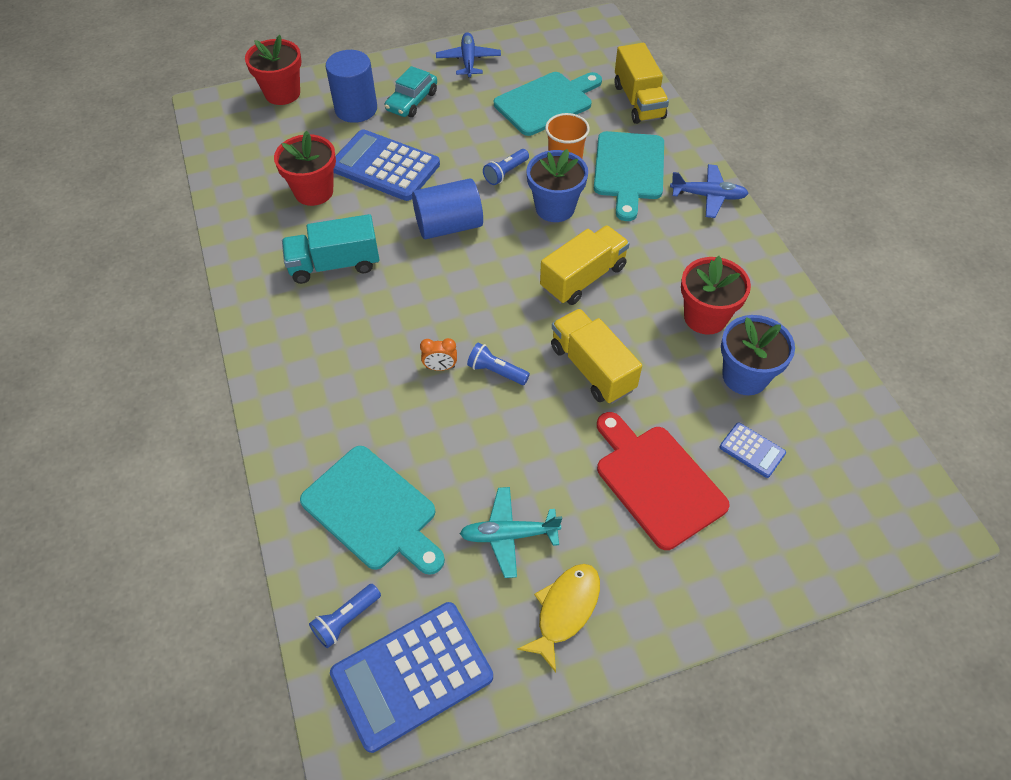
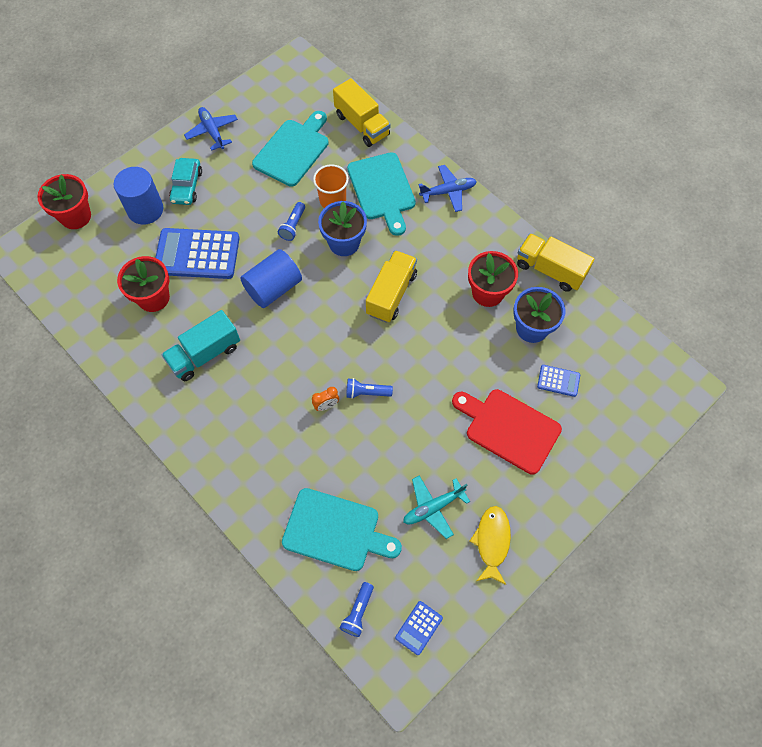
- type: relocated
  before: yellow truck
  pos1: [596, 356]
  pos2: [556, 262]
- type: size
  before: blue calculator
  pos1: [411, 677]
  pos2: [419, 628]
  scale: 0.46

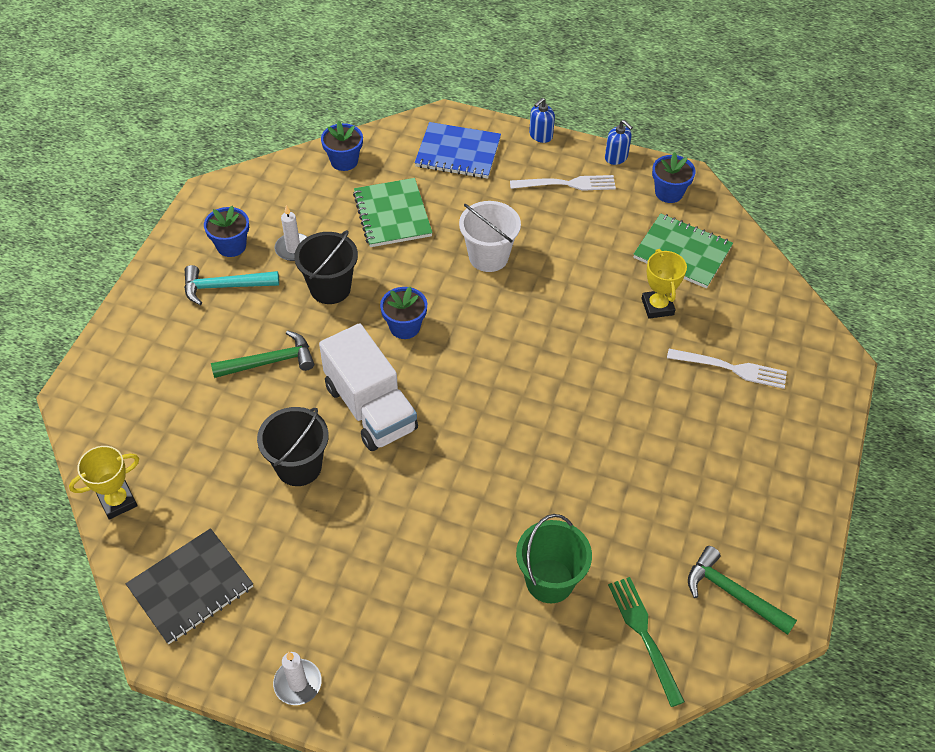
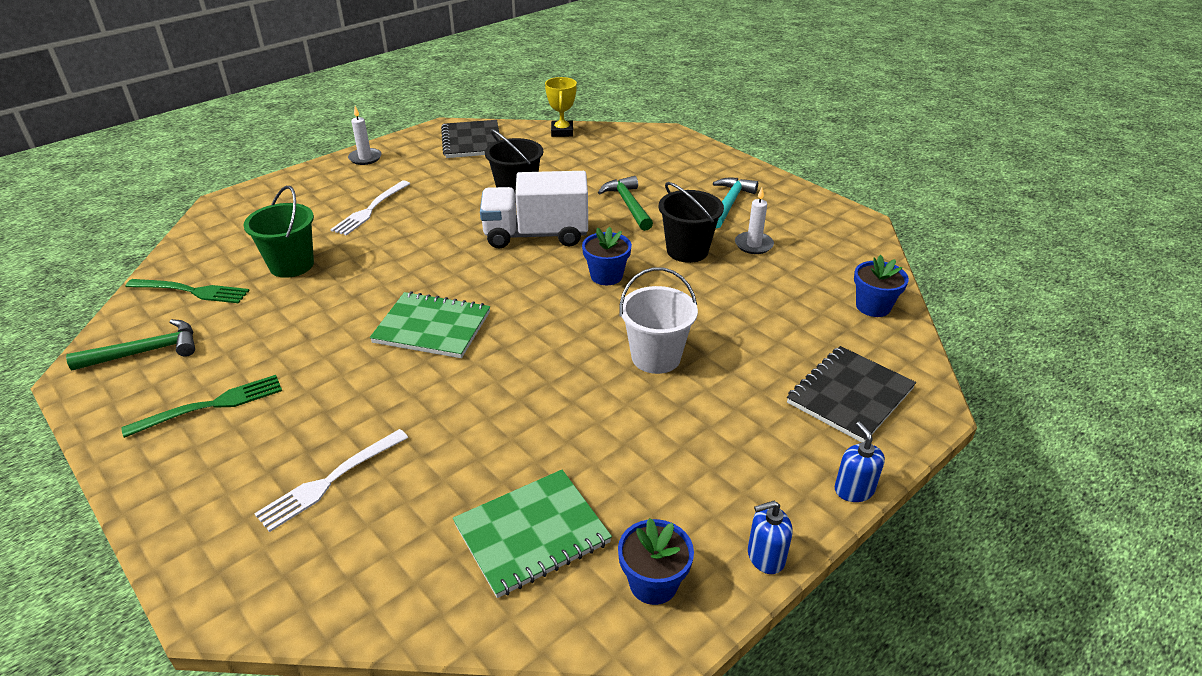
- type: missing
  before: blue flower pot
  pos1: [226, 231]
- type: missing
  before: yellow trophy
  pos1: [664, 284]
- type: appeared
  after: green fork
  pos2: [201, 406]
- type: relocated
  before: green notebook
  pos1: [393, 212]
  pos2: [430, 325]
- type: relocated
  before: white fork
  pos1: [563, 183]
  pos2: [370, 208]
- type: colour
  before: blue notebook
  after: black notebook
  pos1: [458, 150]
  pos2: [851, 394]
- type: spun
  before: green hammer
  pos1: [262, 354]
  pos2: [625, 203]
  turn: 150

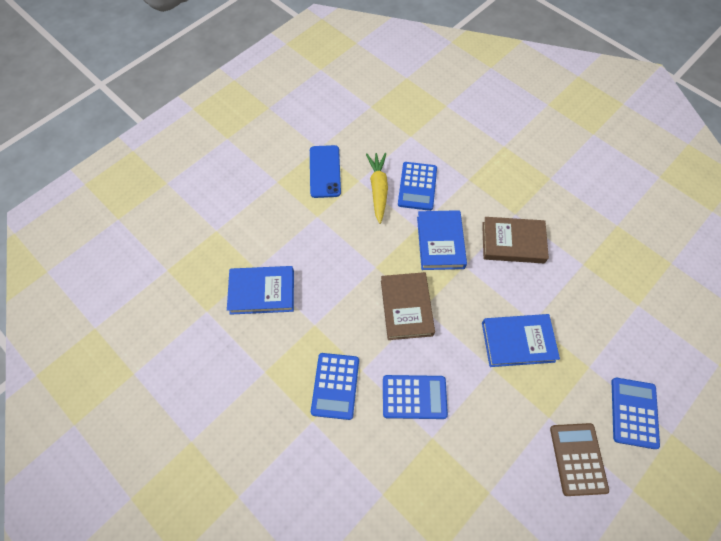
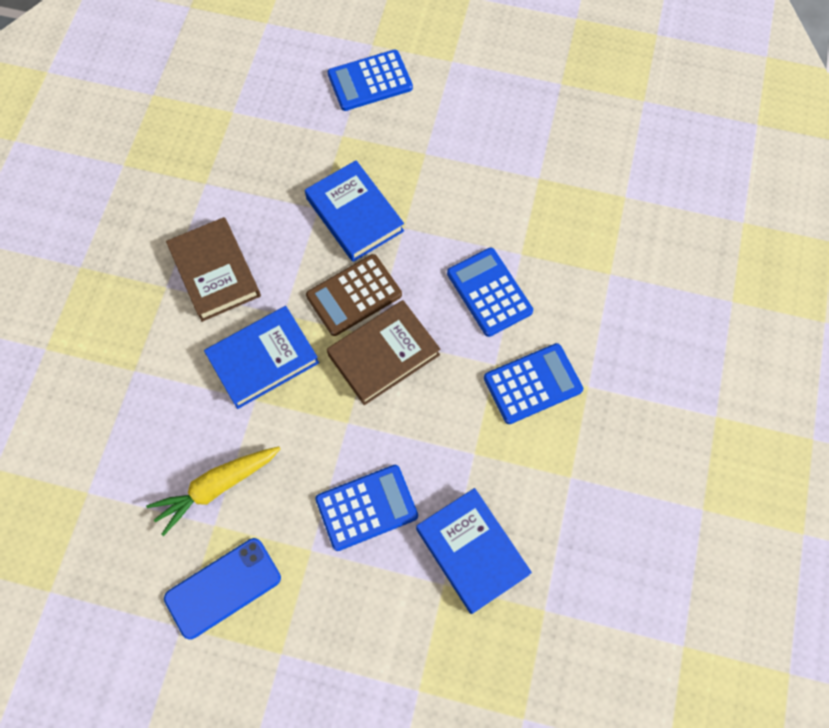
- type: relocated
  before: blue calculator
  pos1: [417, 186]
  pos2: [366, 508]
- type: relocated
  before: brown calculator
  pos1: [579, 459]
  pos2: [354, 295]

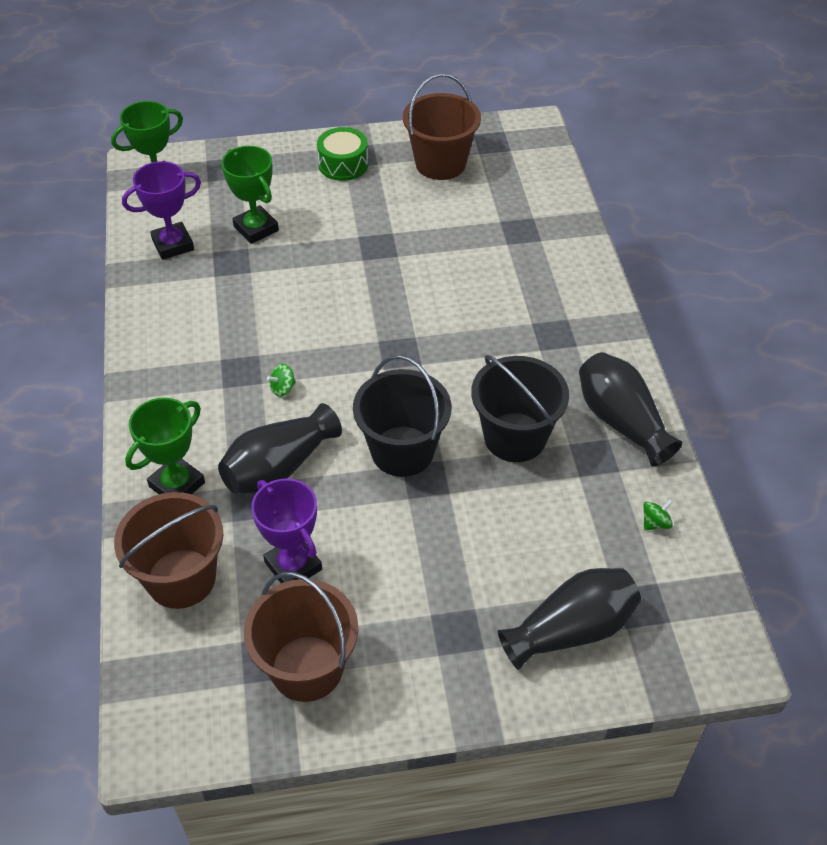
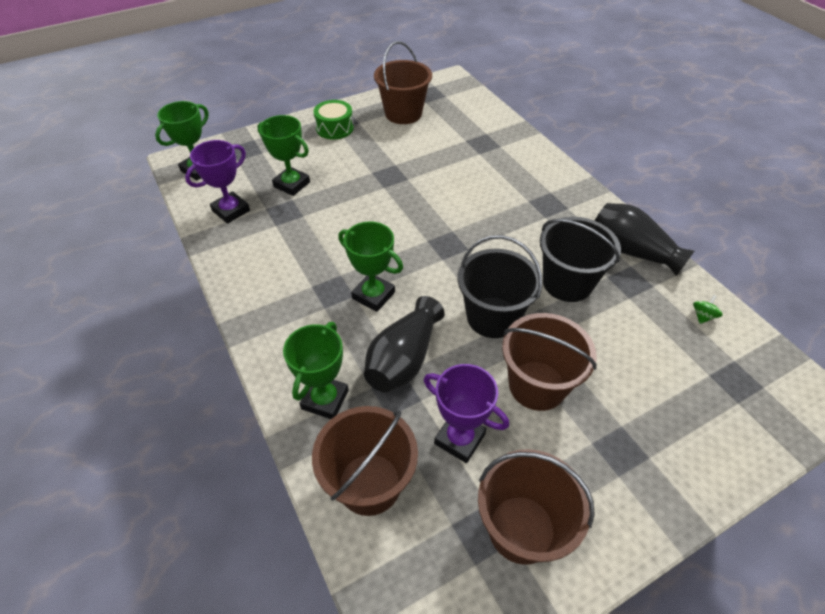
- type: missing
  before: black vase
  pos1: [569, 619]
- type: appeared
  after: brown bucket
  pos2: [549, 362]
- type: exchanged
  before: green spinning top
  after: green trophy
  pos1: [281, 380]
  pos2: [370, 267]

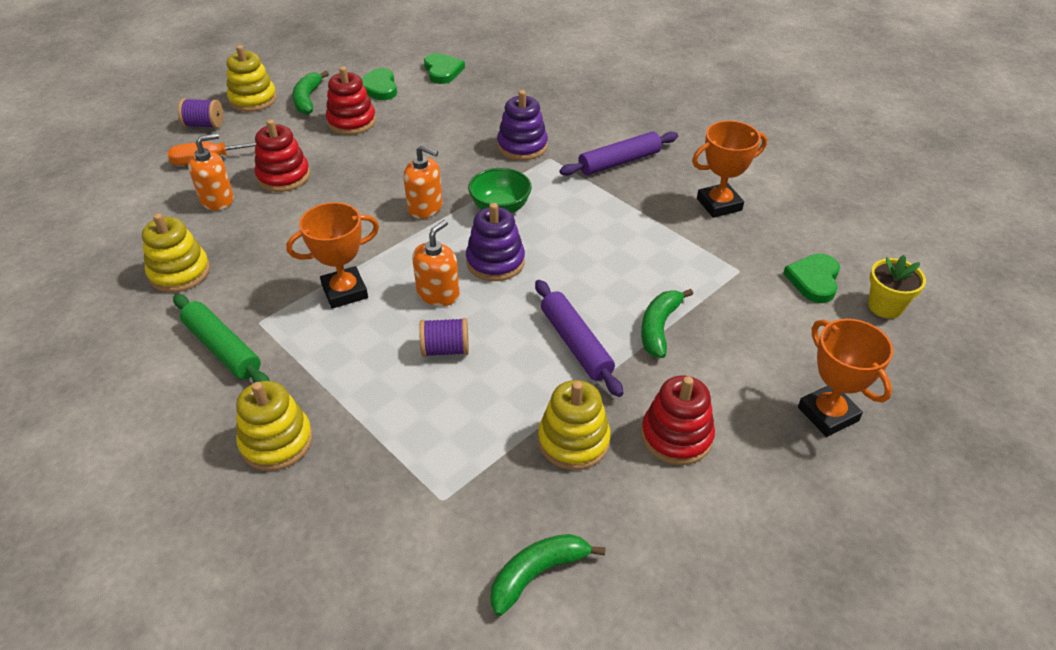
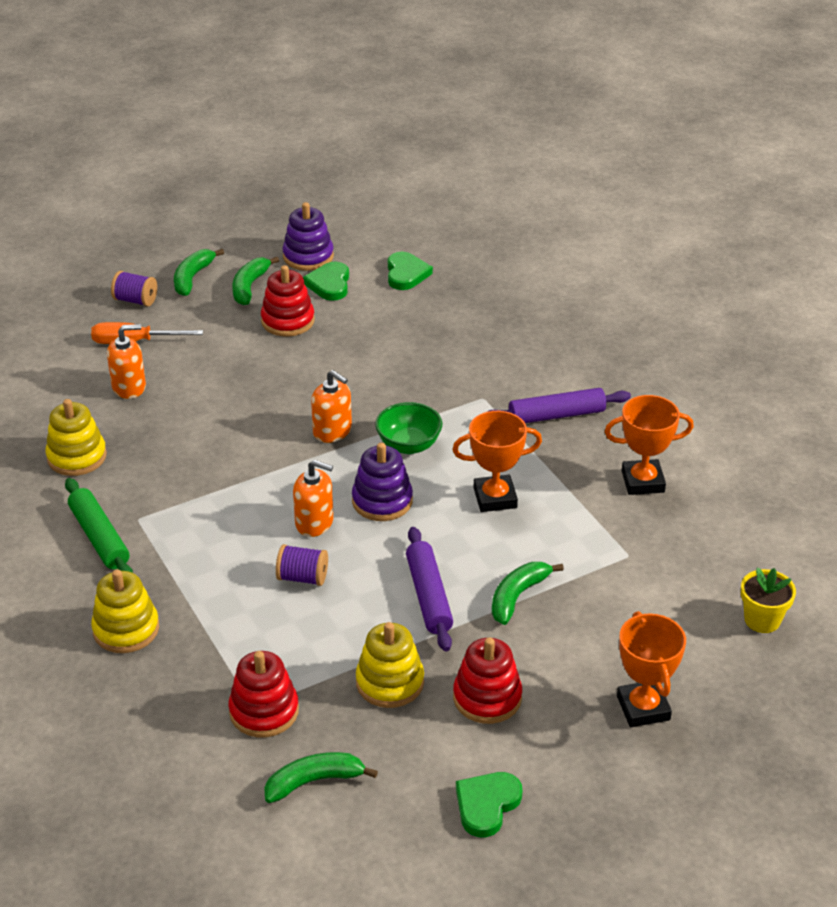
- type: relocated
  before: red stacking toy
  pos1: [282, 155]
  pos2: [263, 694]
- type: relocated
  before: orange trophy
  pos1: [332, 255]
  pos2: [497, 461]
- type: relocated
  before: purple stacking toy
  pos1: [522, 125]
  pos2: [308, 236]
- type: relocated
  before: green heart
  pos1: [811, 278]
  pos2: [489, 804]
- type: exchanged
  before: yellow stacking toy
  after: green banana
  pos1: [252, 78]
  pos2: [199, 272]
- type: spun
  before: orange soap dispenser
  pos1: [436, 263]
  pos2: [313, 498]
  turn: 60

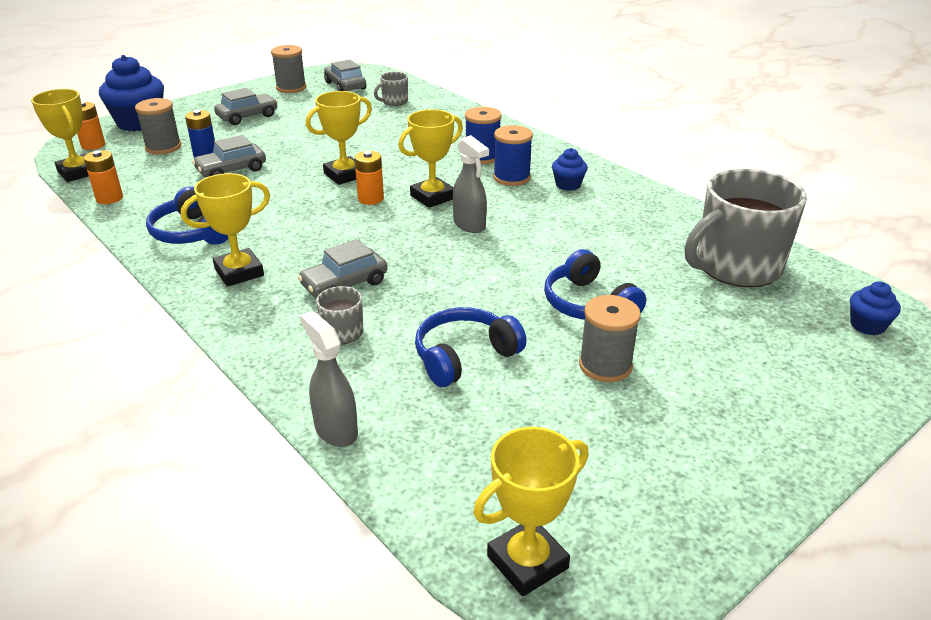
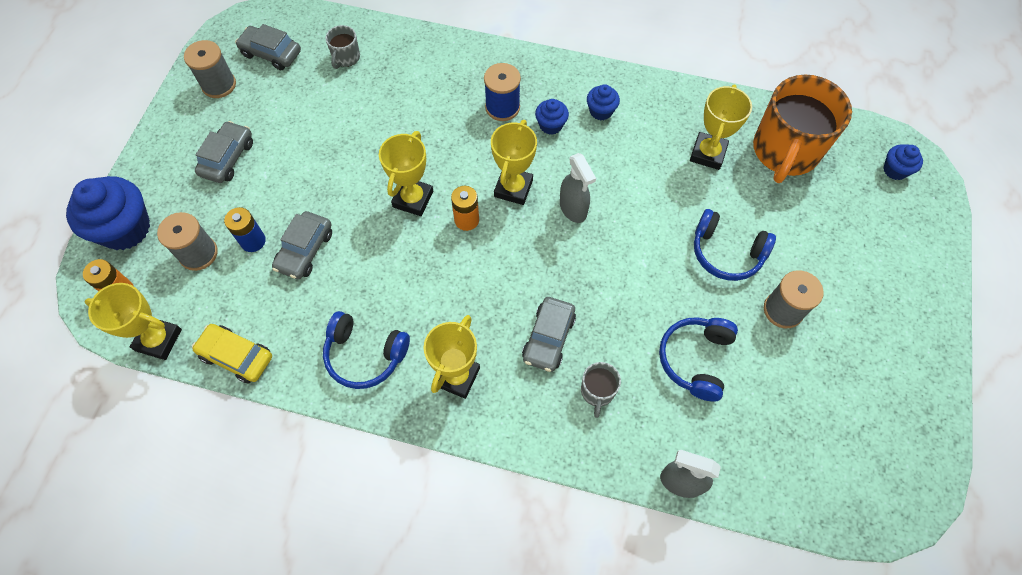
- type: relocated
  before: yellow trophy
  pos1: [531, 512]
  pos2: [721, 127]
- type: exchanged
  before: orange battery
  after: yellow car
  pos1: [103, 177]
  pos2: [232, 354]
- type: exchanged
  before: blue spool
  after: blue cupcake
  pos1: [513, 155]
  pos2: [552, 117]
- type: colour
  before: grey mug
  after: orange mug
  pos1: [745, 228]
  pos2: [802, 129]
- type: spun
  before: grey spray bottle
  pos1: [471, 184]
  pos2: [578, 188]
  turn: 45

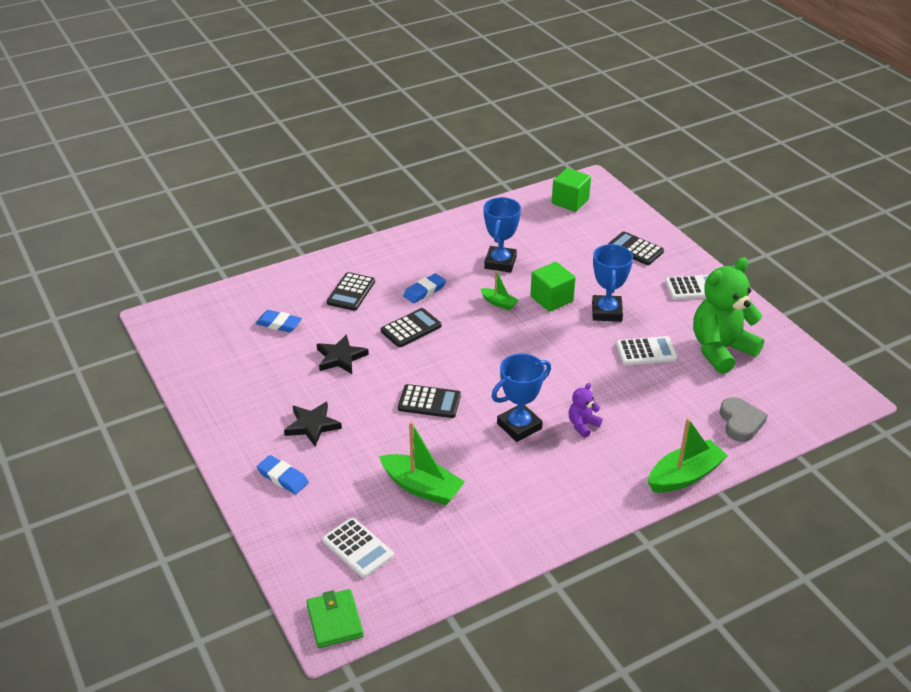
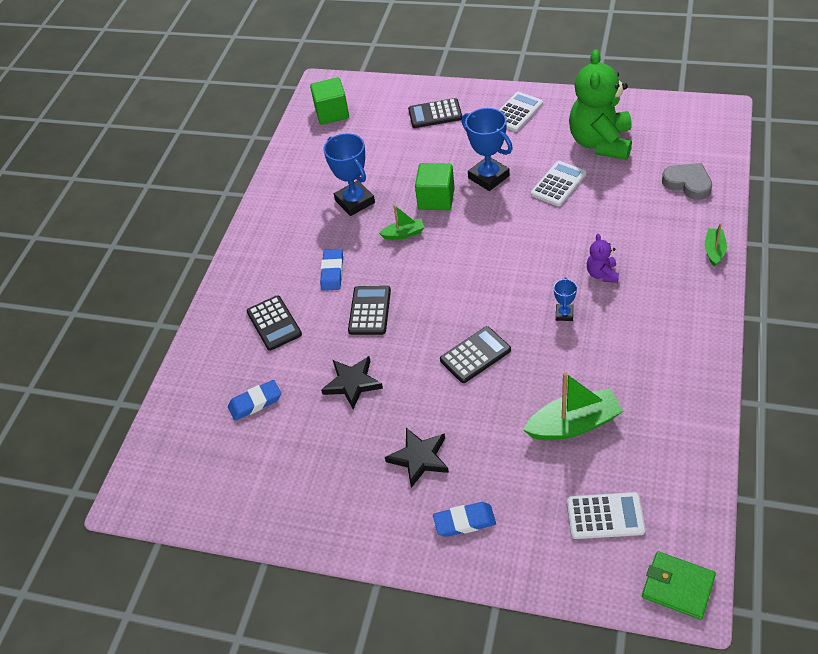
- type: size
  before: blue trophy
  pos1: [521, 397]
  pos2: [565, 299]
  scale: 0.5
- type: size
  before: green boat
  pos1: [688, 455]
  pos2: [716, 245]
  scale: 0.55

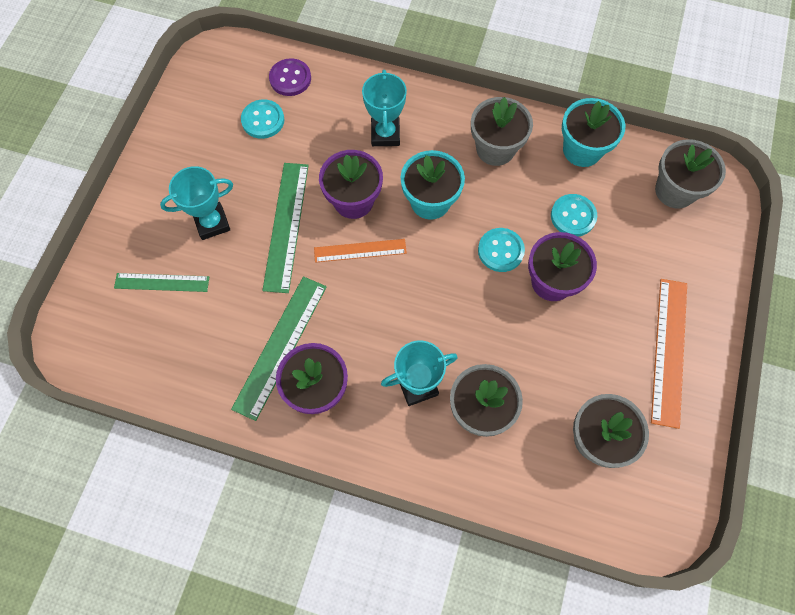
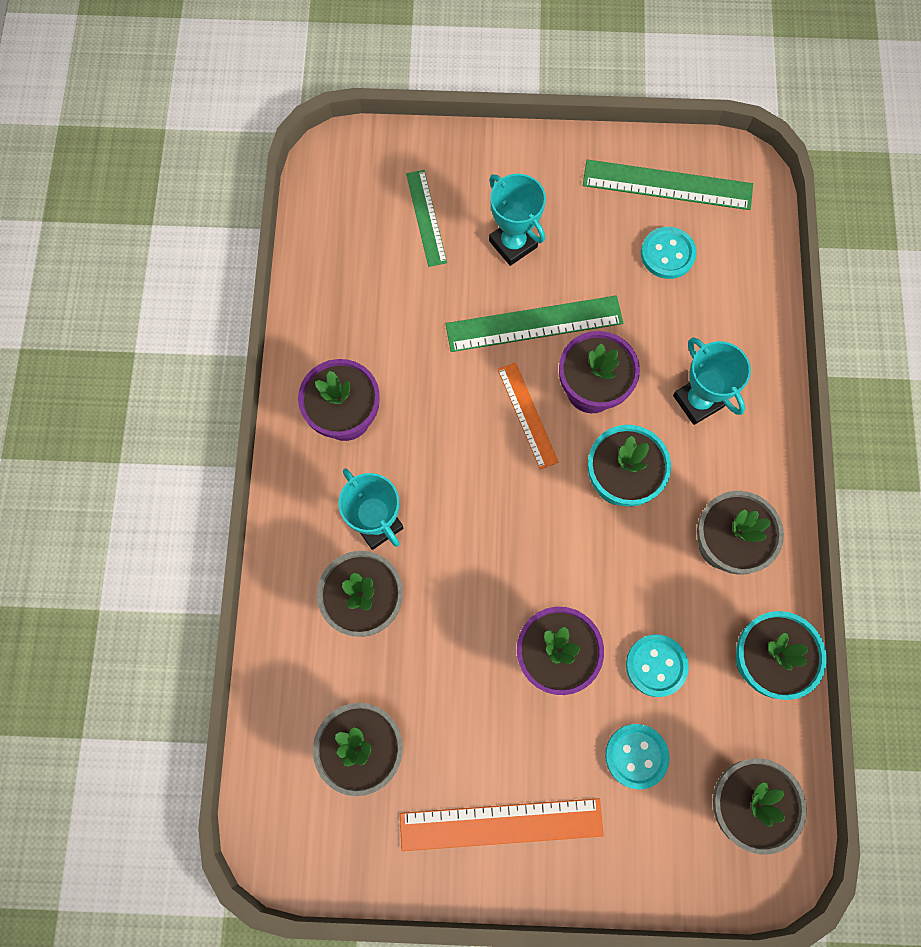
- type: missing
  before: purple button
  pos1: [290, 77]
- type: relocated
  before: green ruler
  pos1: [279, 348]
  pos2: [668, 184]
- type: relocated
  before: turquoise button
  pos1: [501, 250]
  pos2: [637, 756]
- type: spun
  before: turquoise trophy
  pos1: [384, 108]
  pos2: [712, 381]
  turn: 75

